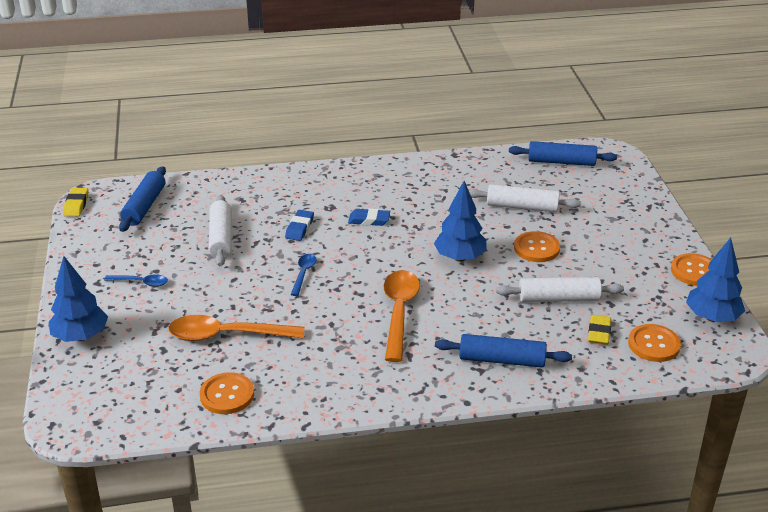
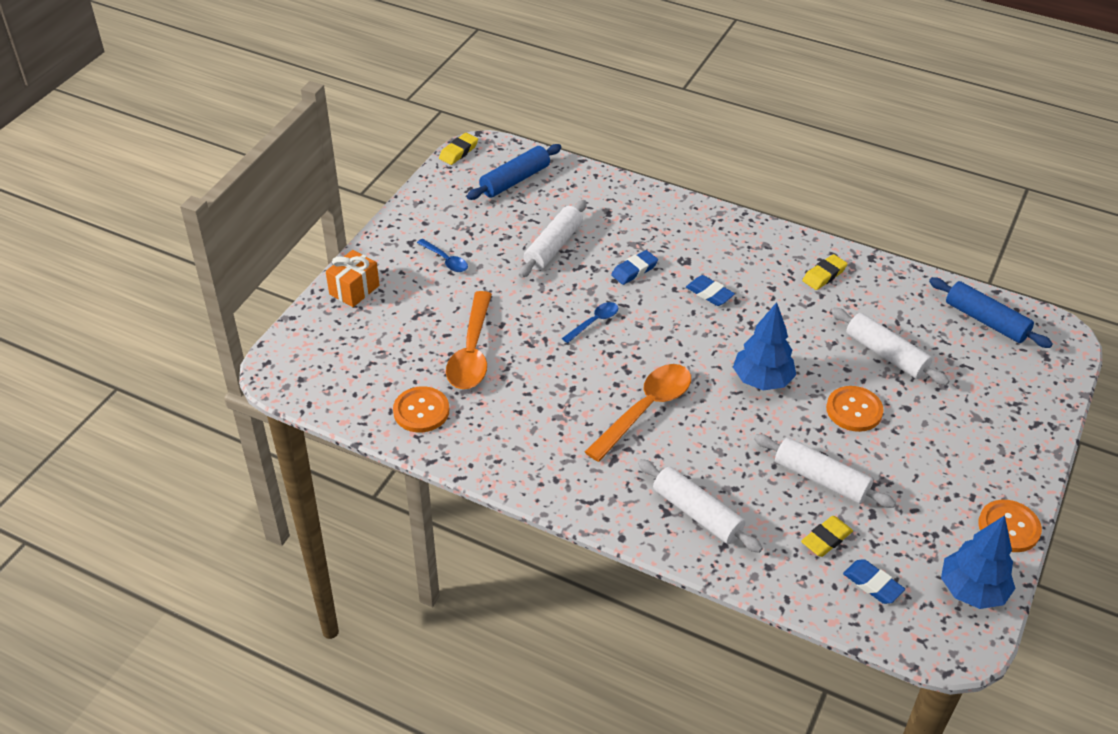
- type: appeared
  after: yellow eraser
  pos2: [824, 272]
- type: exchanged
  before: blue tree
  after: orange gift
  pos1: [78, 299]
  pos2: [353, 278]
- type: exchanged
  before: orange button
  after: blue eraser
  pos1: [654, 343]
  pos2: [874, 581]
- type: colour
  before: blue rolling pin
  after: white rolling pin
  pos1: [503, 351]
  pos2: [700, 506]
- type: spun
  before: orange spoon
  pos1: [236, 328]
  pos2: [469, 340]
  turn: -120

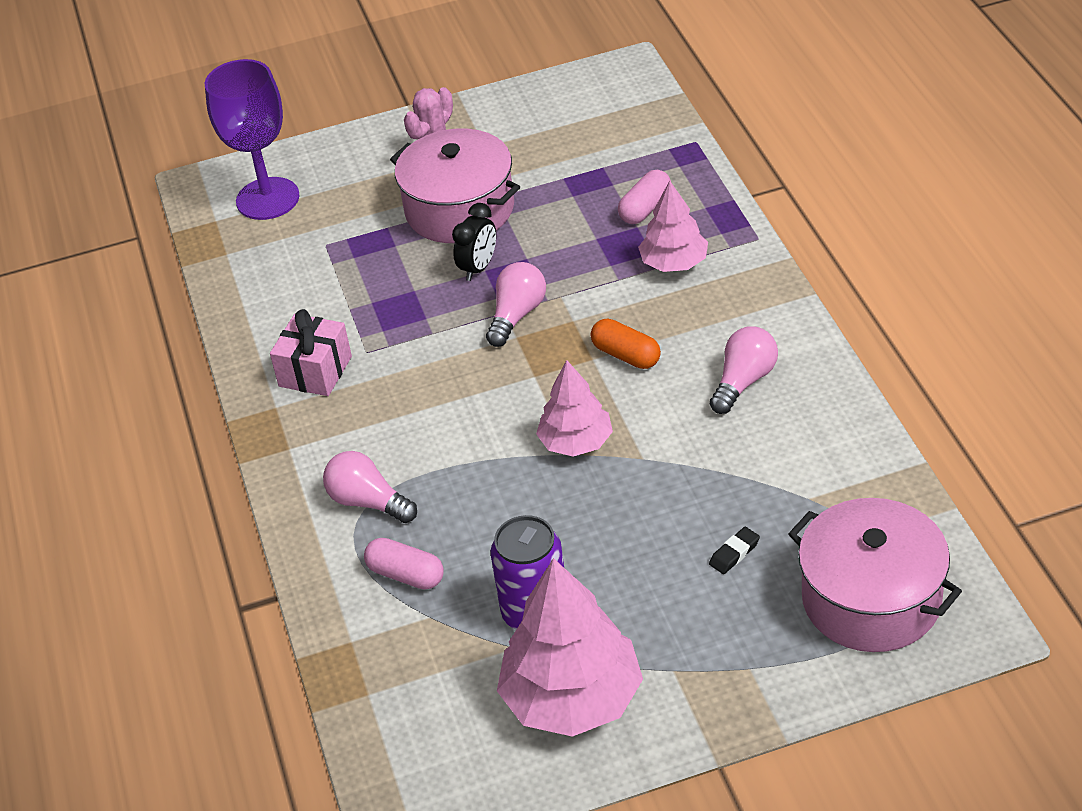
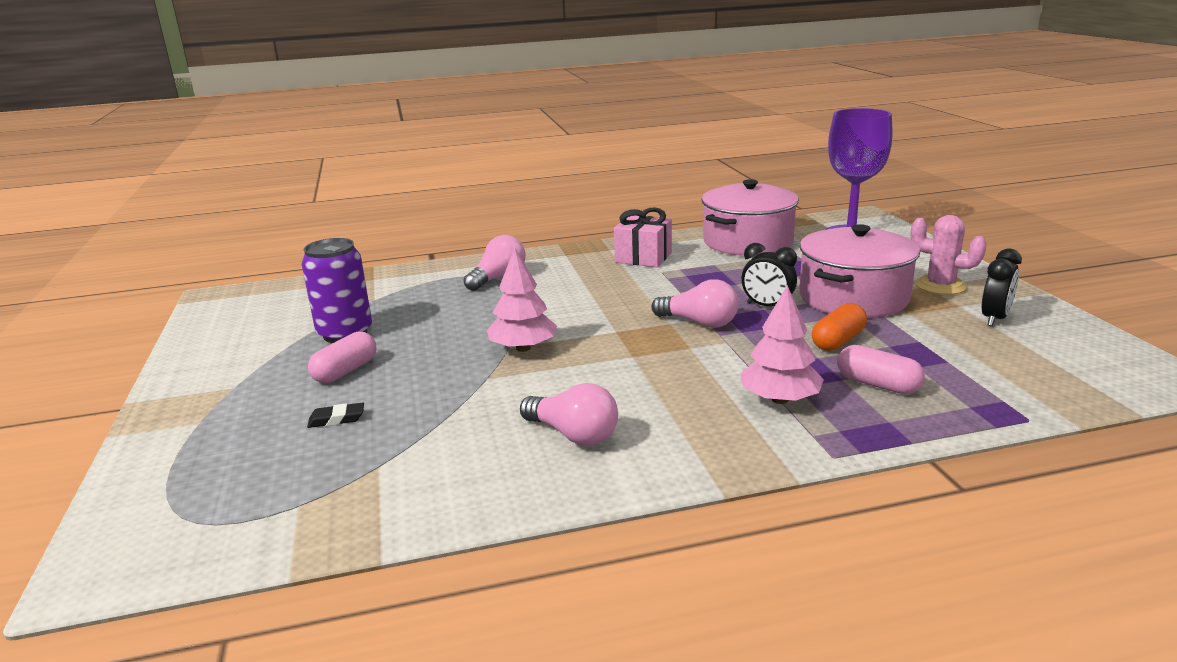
- type: missing
  before: pink tree
  pos1: [570, 647]
- type: appeared
  after: black clock
  pos2: [1002, 287]
- type: relocated
  before: pink capsule
  pos1: [404, 564]
  pos2: [342, 357]
- type: relocated
  before: orange capsule
  pos1: [626, 344]
  pos2: [839, 327]
- type: relocated
  before: pink pot
  pos1: [875, 575]
  pos2: [750, 217]
- type: spun
  before: black eraser
  pos1: [734, 550]
  pos2: [335, 415]
  turn: -60

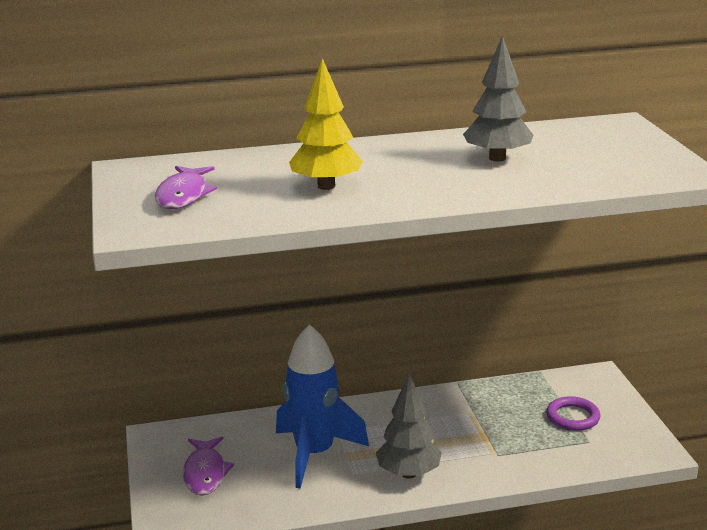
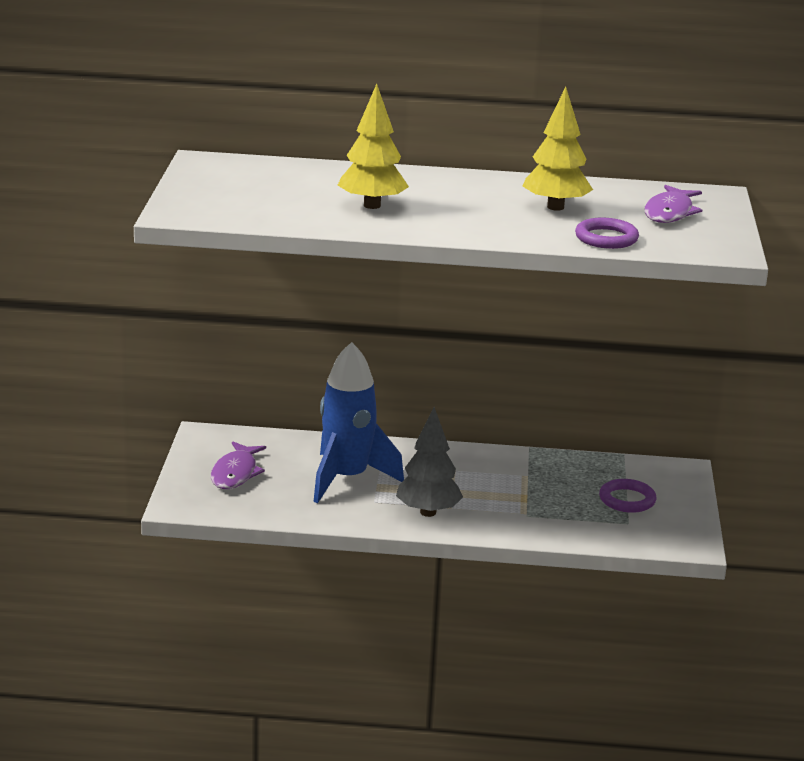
- type: appeared
  after: purple ring
  pos2: [607, 233]
- type: relocated
  before: purple fish
  pos1: [186, 187]
  pos2: [673, 204]
- type: colour
  before: grey tree
  after: yellow tree
  pos1: [498, 98]
  pos2: [558, 149]

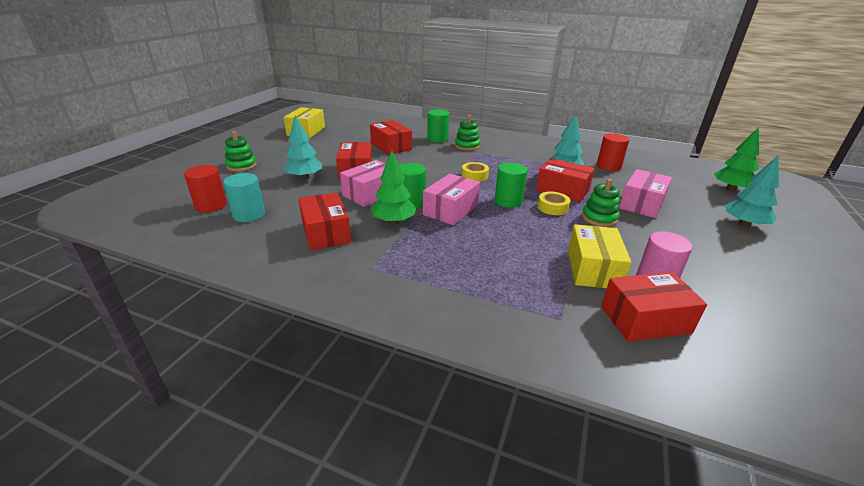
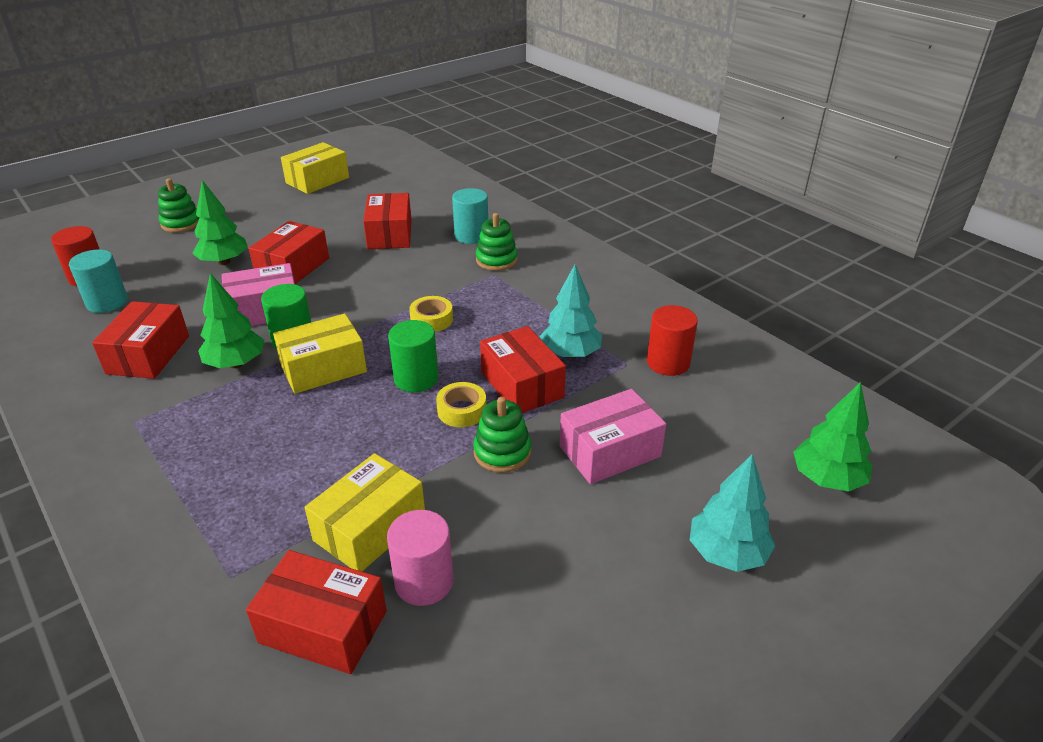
- type: colour
  before: turquoise tree
  after: green tree
  pos1: [302, 147]
  pos2: [220, 222]
- type: colour
  before: pink box
  after: yellow box
  pos1: [451, 199]
  pos2: [320, 354]
- type: colour
  before: green cylinder
  after: turquoise cylinder
  pos1: [438, 126]
  pos2: [470, 216]

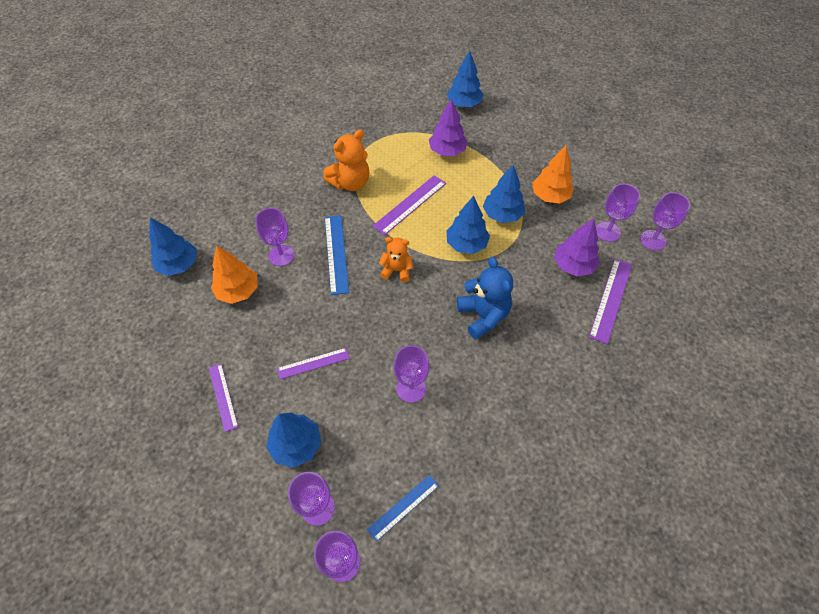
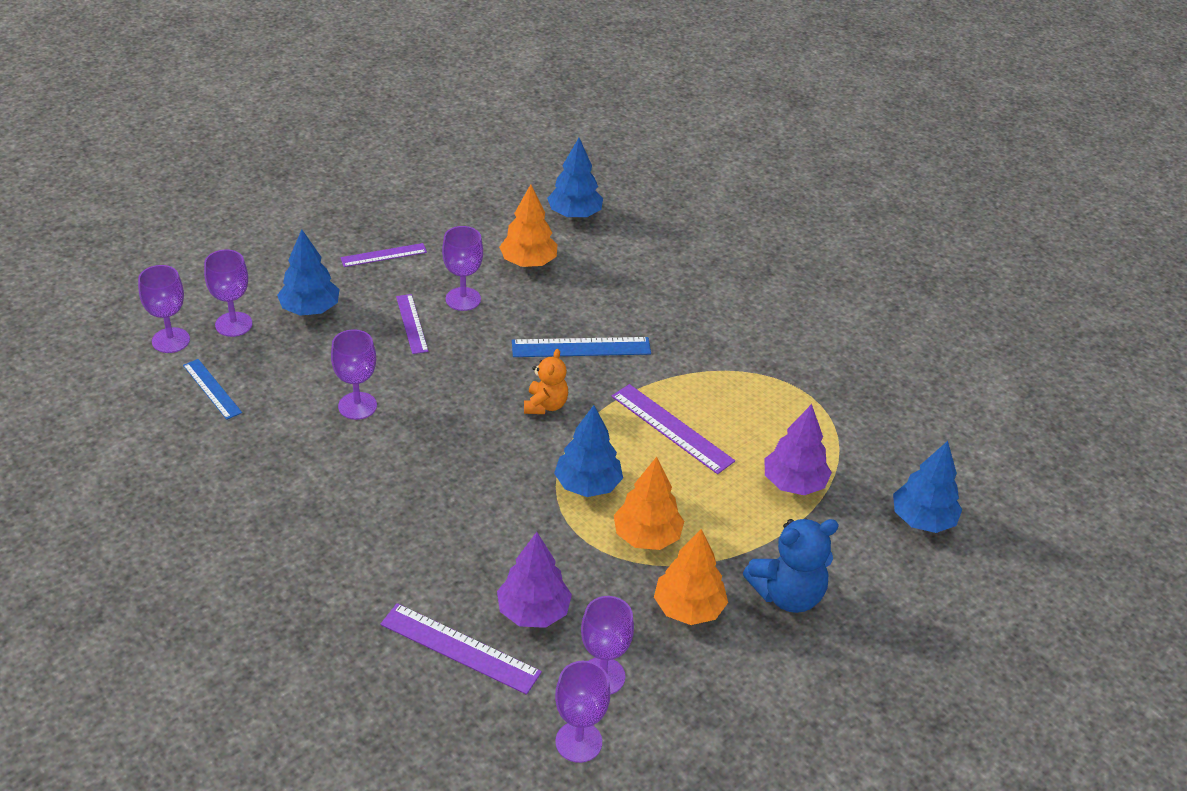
- type: missing
  before: orange teddy bear
  pos1: [346, 160]
- type: relocated
  before: purple goblet
  pos1: [275, 237]
  pos2: [462, 268]
- type: relocated
  before: blue teddy bear
  pos1: [485, 298]
  pos2: [791, 566]
- type: colour
  before: blue tree
  after: orange tree
  pos1: [504, 194]
  pos2: [649, 503]

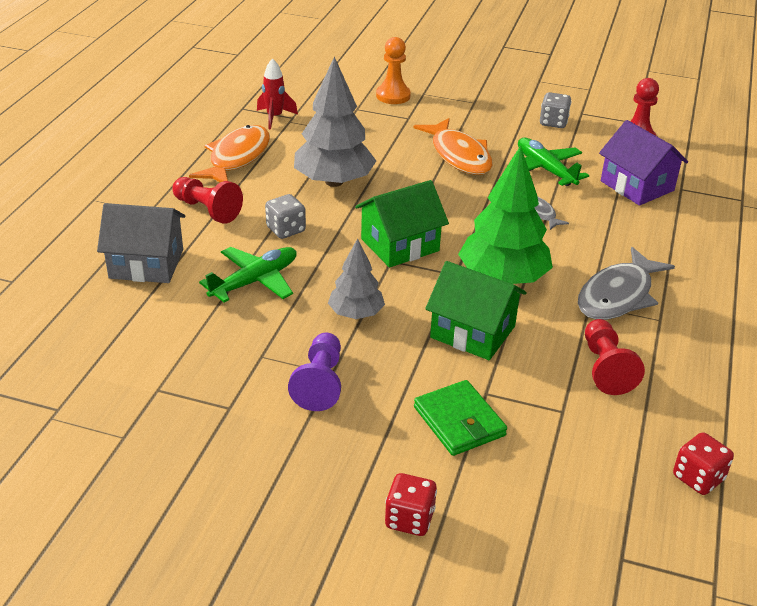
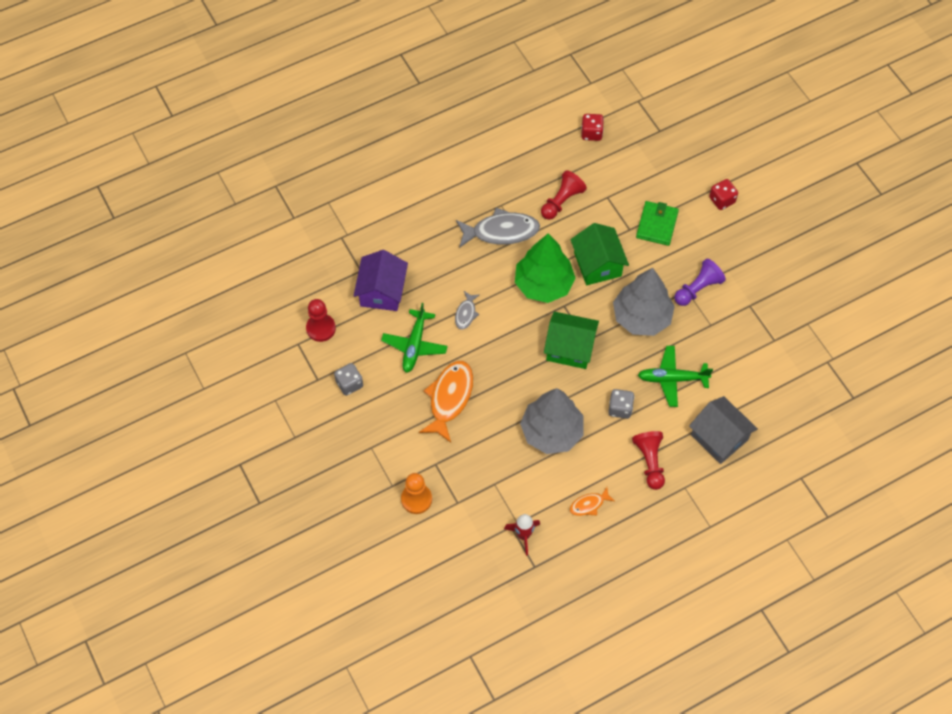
- type: size
  before: orange fish
  pos1: [229, 153]
  pos2: [592, 501]
  scale: 0.51
- type: size
  before: grey tree
  pos1: [356, 278]
  pos2: [644, 302]
  scale: 1.73

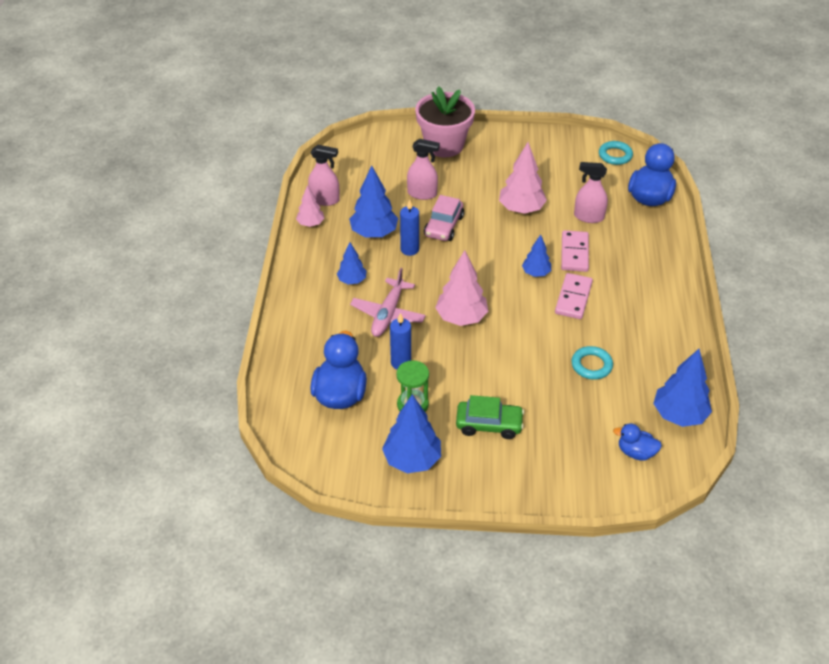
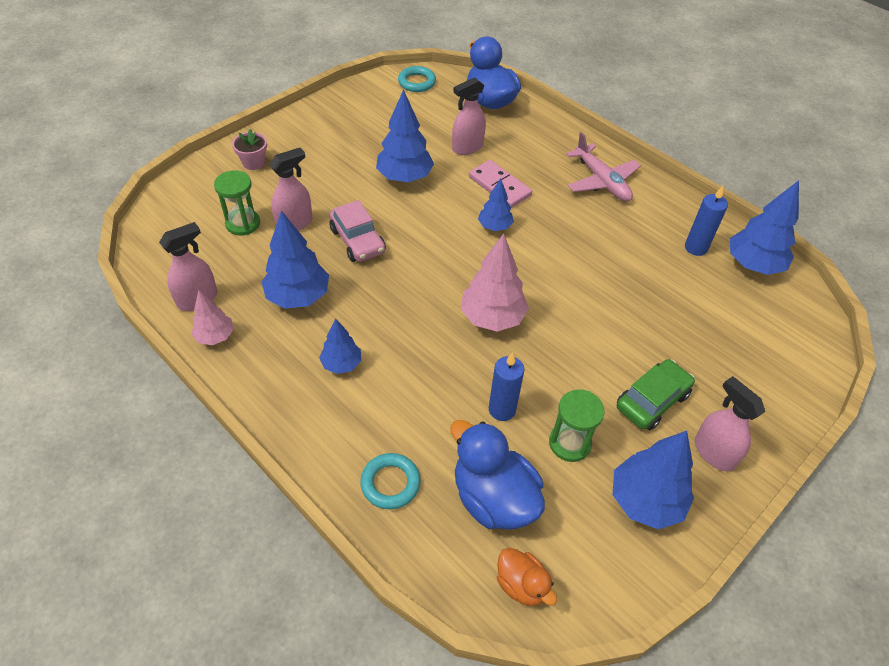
- type: missing
  before: pink domino
  pos1: [574, 296]
- type: missing
  before: blue duck
  pos1: [637, 441]
- type: appeared
  after: green hourglass
  pos2: [237, 203]
- type: appeared
  after: orange duck
  pos2: [527, 577]
- type: appeared
  after: pink spray bottle
  pos2: [730, 424]
- type: relocated
  before: pink plane
  pos1: [388, 302]
  pos2: [603, 166]
- type: relocated
  before: blue candle
  pos1: [409, 227]
  pos2: [706, 221]
- type: relocated
  before: turquoise ring
  pos1: [592, 363]
  pos2: [390, 481]
- type: colour
  before: pink tree
  after: blue tree
  pos1: [523, 178]
  pos2: [405, 135]
- type: size
  before: pink flower pot
  pos1: [445, 121]
  pos2: [249, 149]
  scale: 0.45

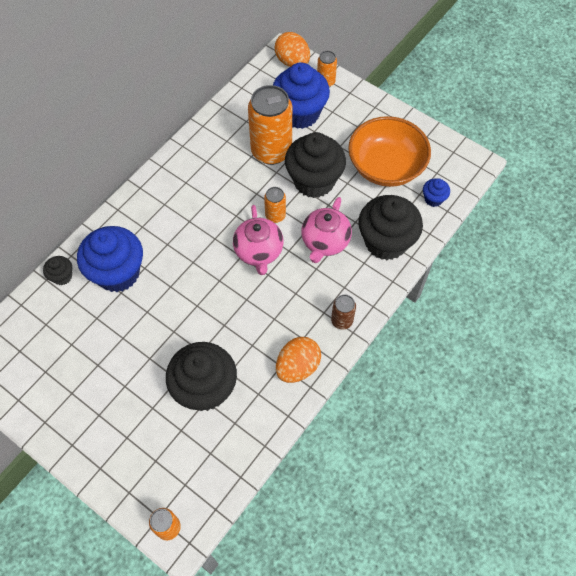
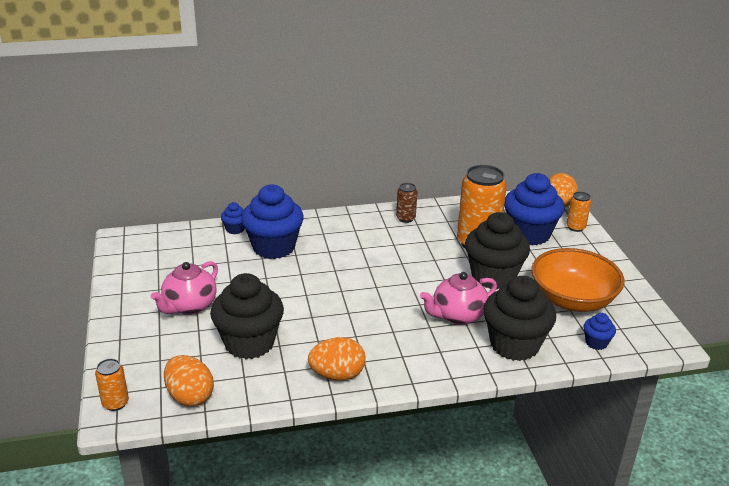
- type: missing
  before: orange can
  pos1: [275, 205]
- type: appeared
  after: orange egg
  pos2: [189, 381]
- type: relocated
  before: pink teapot
  pos1: [258, 240]
  pos2: [184, 288]
- type: relocated
  before: brown can
  pos1: [343, 312]
  pos2: [406, 203]
- type: colour
  before: black cupcake
  after: blue cupcake
  pos1: [57, 270]
  pos2: [233, 218]

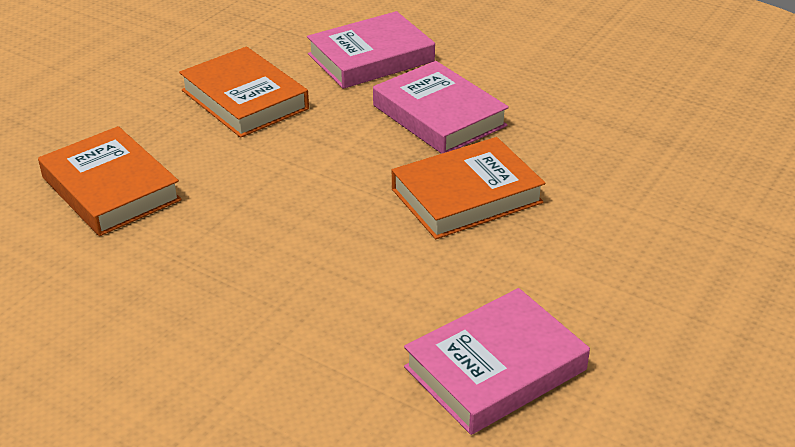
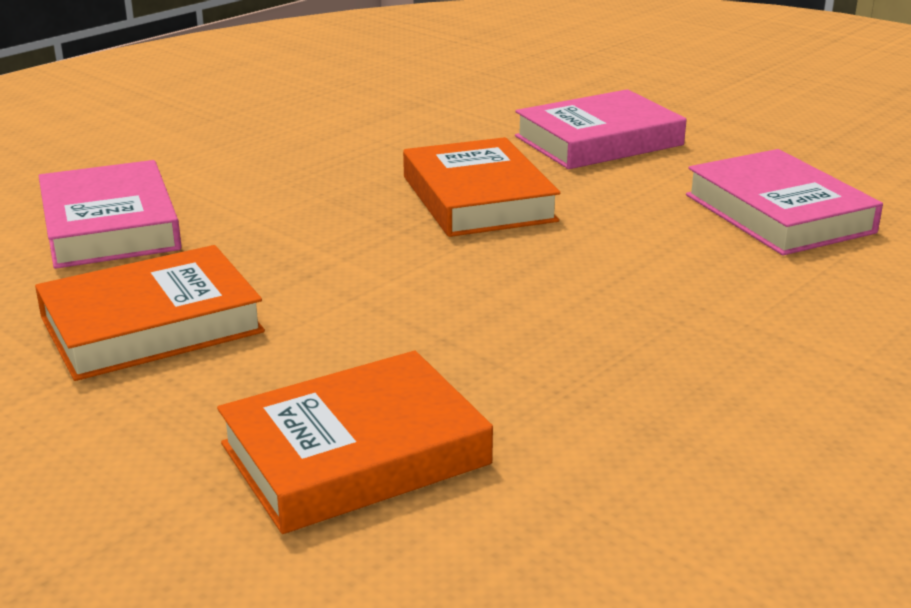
- type: relocated
  before: pink book
  pos1: [441, 107]
  pos2: [601, 129]

